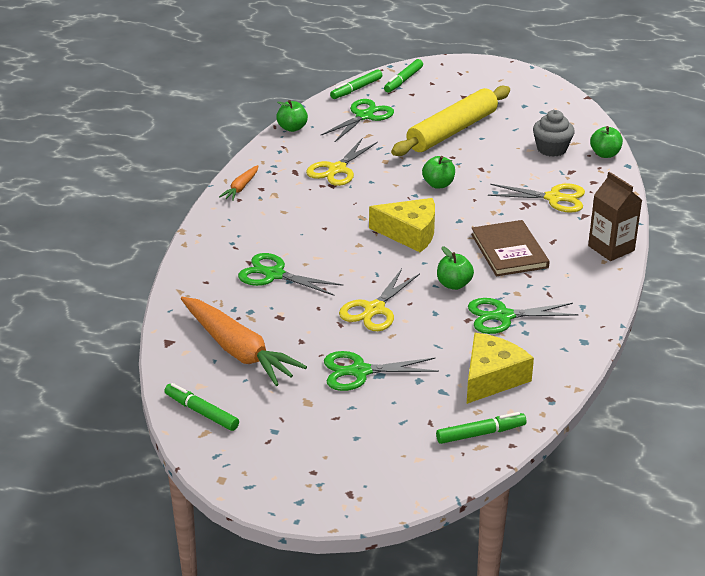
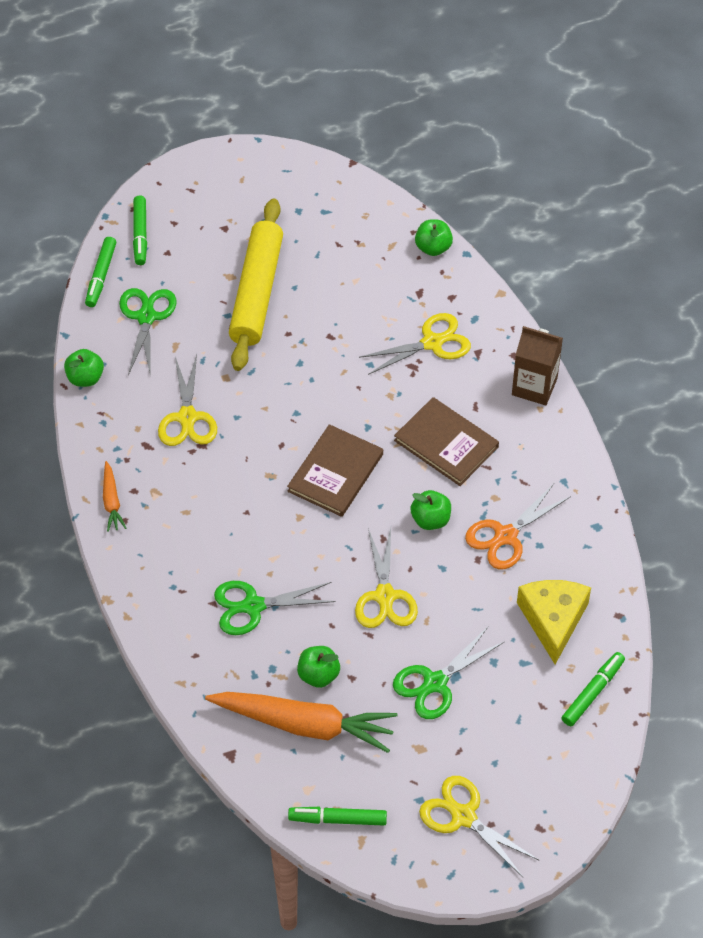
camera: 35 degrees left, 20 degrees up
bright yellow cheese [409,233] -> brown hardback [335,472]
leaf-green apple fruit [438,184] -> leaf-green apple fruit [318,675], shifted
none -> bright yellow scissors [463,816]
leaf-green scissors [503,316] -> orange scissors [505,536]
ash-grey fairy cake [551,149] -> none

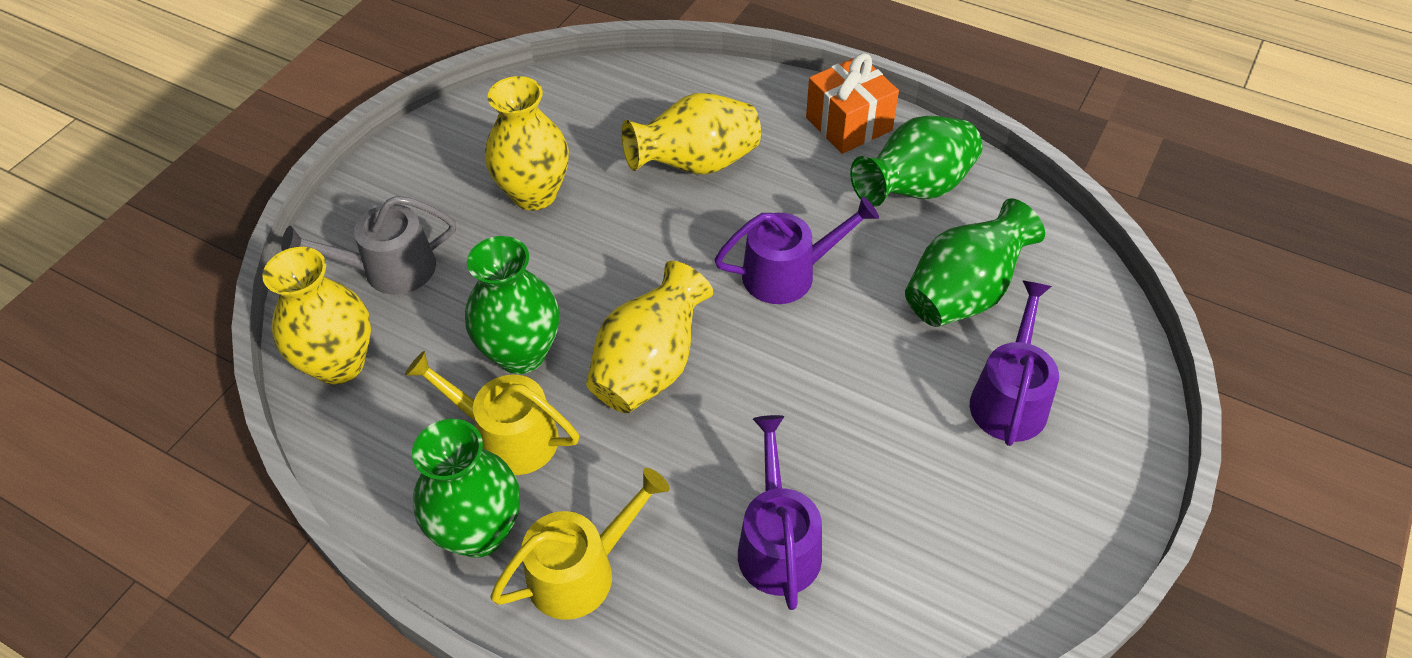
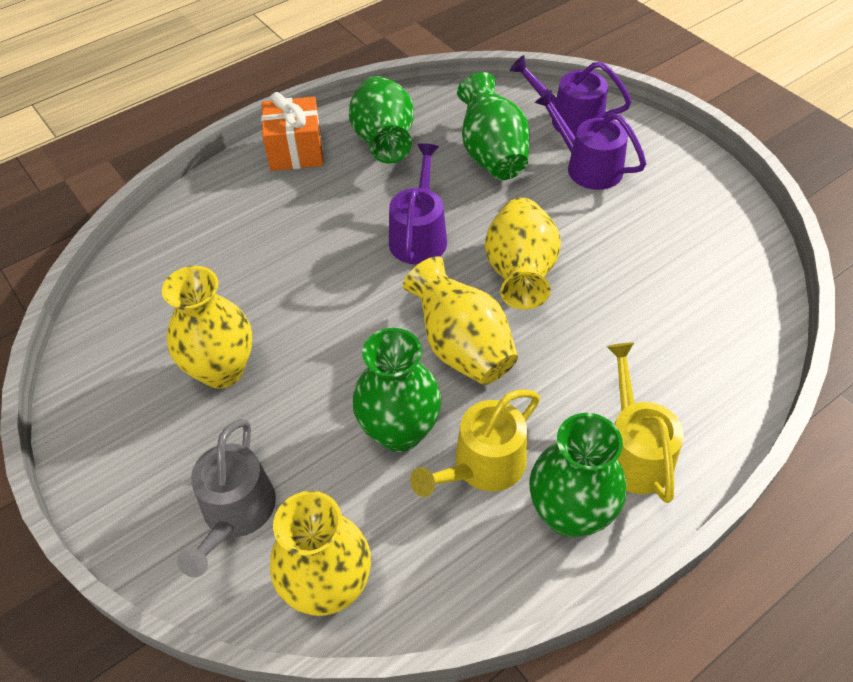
camera: 65 degrees left, 0 degrees up
bright yellow flower vase [696,164] -> bright yellow flower vase [520,273], shifted
violet watering can [777,544] -> violet watering can [570,120], shifted

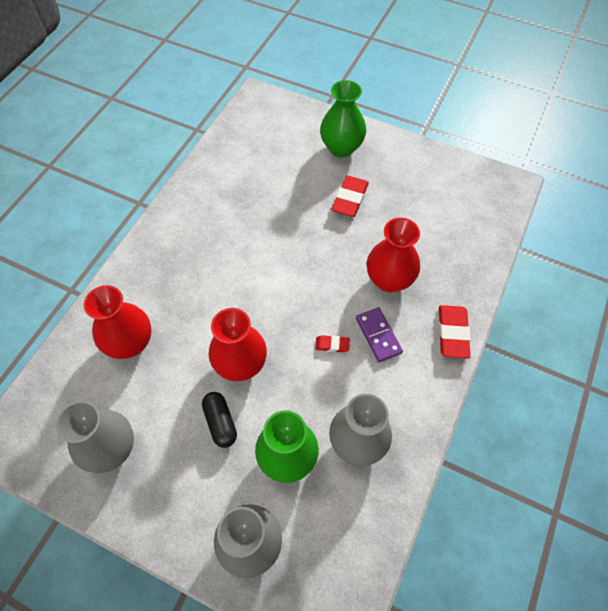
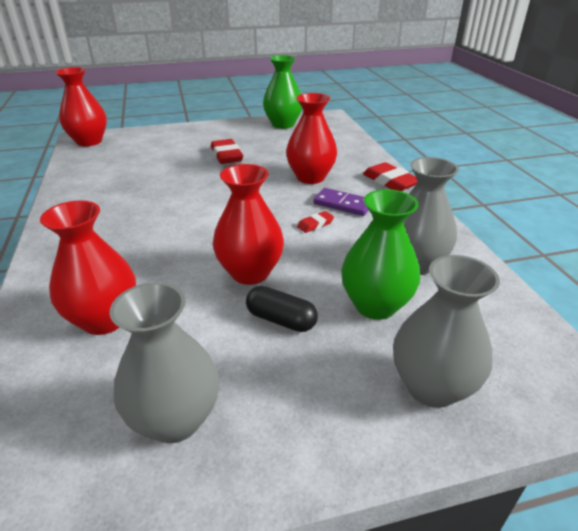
camera: 40 degrees left, 25 degrees down
none -> crimson flower vase [89,141]
leaf-green flower vase [341,148] -> leaf-green flower vase [283,124], shifted

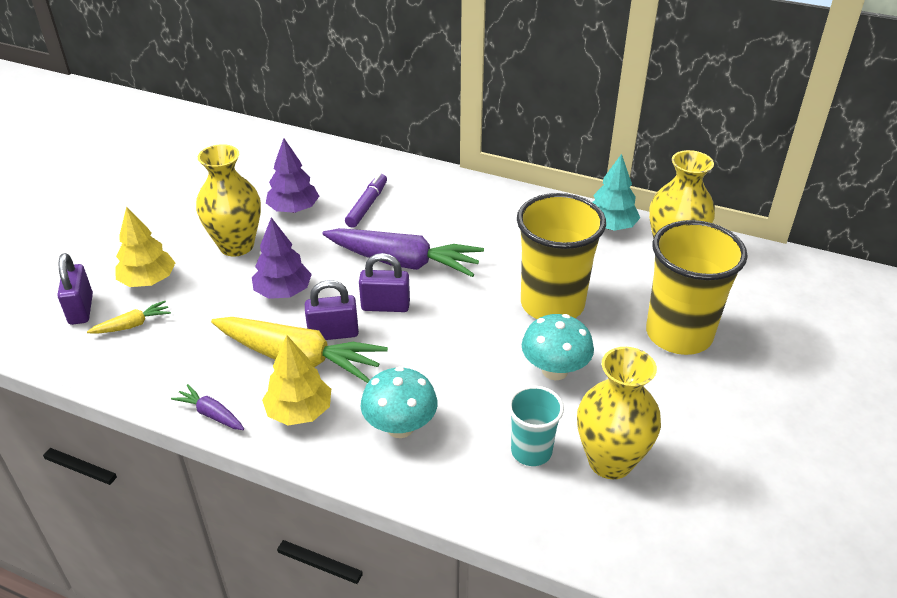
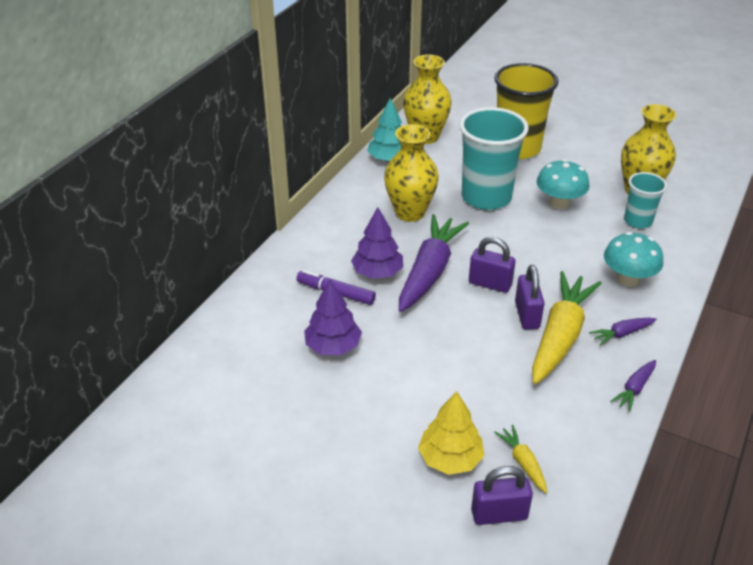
camera: 85 degrees left, 0 degrees up
violet toy tree [283,292] -> violet toy tree [377,272], shifted
bright yellow flower vase [236,246] -> bright yellow flower vase [410,212], shifted
bright yellow beaker [552,304] -> turquoise beaker [486,197]
violet small lock [385,306] -> violet small lock [490,284], 75 degrees counterclockwise
bright yellow toy tree [299,411] -> violet carrot [622,334]

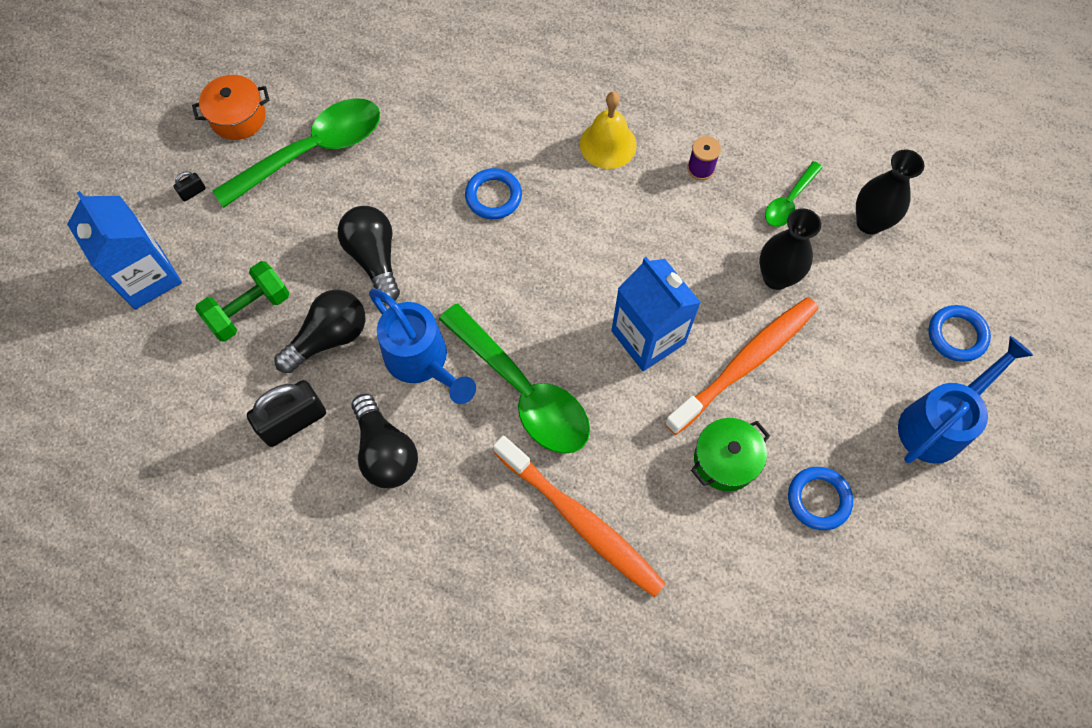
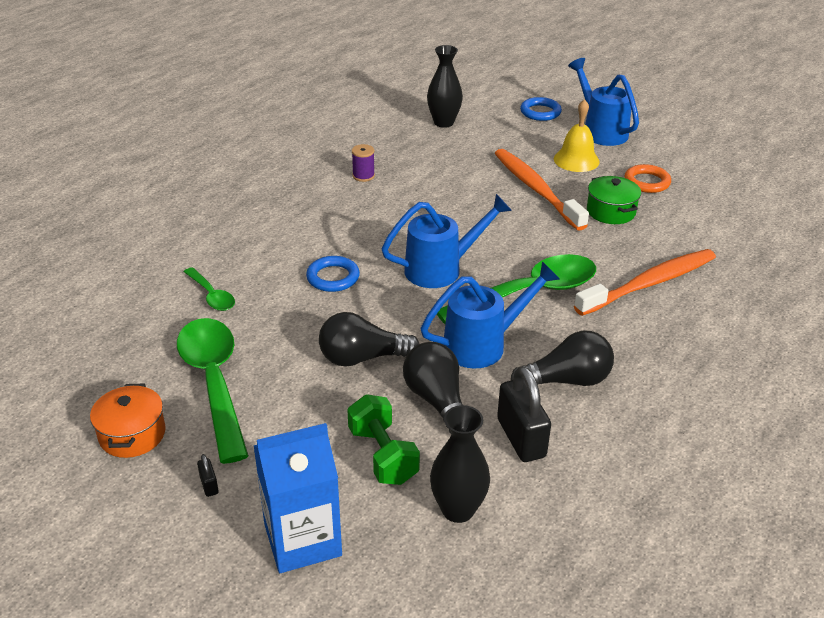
camera: 75 degrees left, 30 degrees down
leaf-green spoon [789,201] -> leaf-green spoon [211,295], shifted
none -> cobalt watering can [441,269]
black flower vase [776,277] -> black flower vase [458,509], shifted
bright yellow hand bell [608,144] -> bright yellow hand bell [576,160], shifted
cobalt hoop [818,499] -> orange hoop [647,182]
cobalt milk carton [648,337] -> none

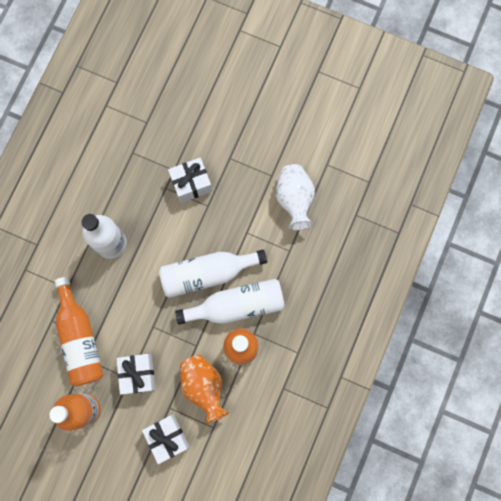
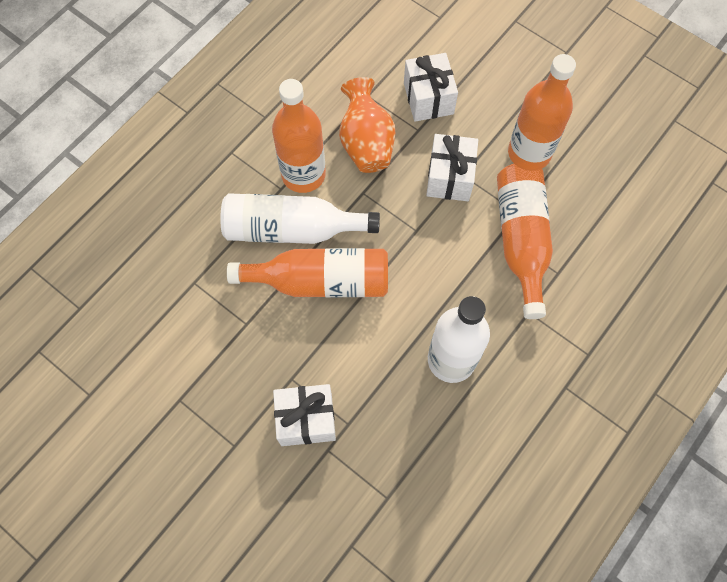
camera: 165 degrees left, 10 degrees down
white bottle [207,273] -> orange bottle [320,281]
white flower vase [294,199] -> none

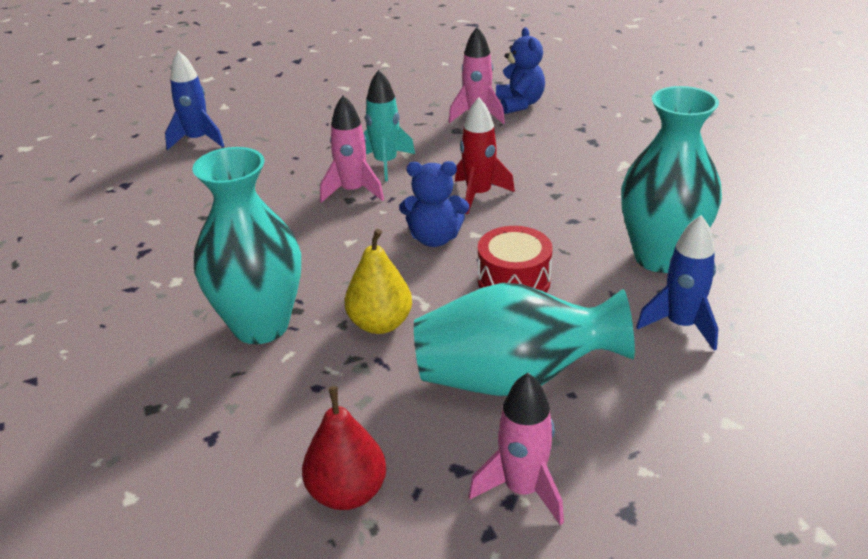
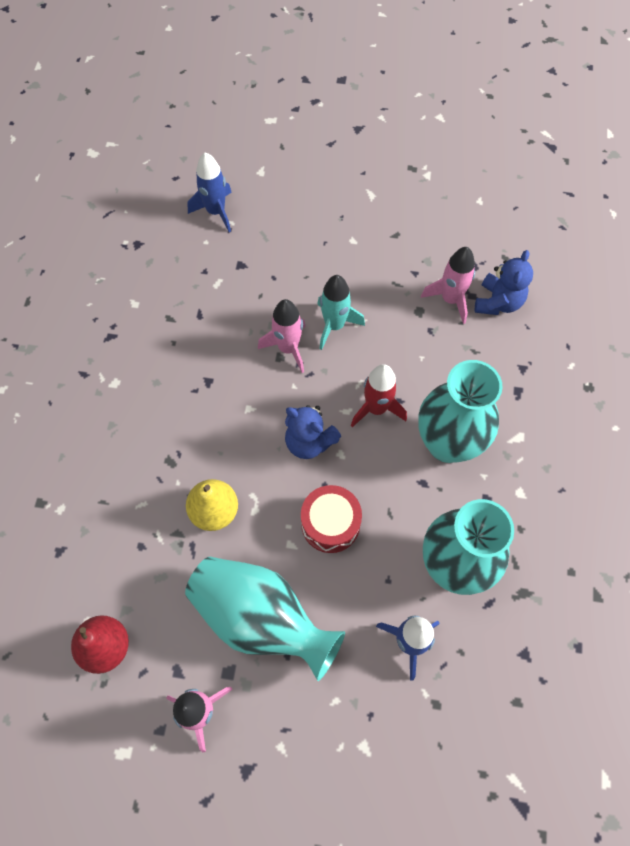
camera: 30 degrees right, 30 degrees up
turquoise flower vase [260,325] -> turquoise flower vase [447,443], shifted

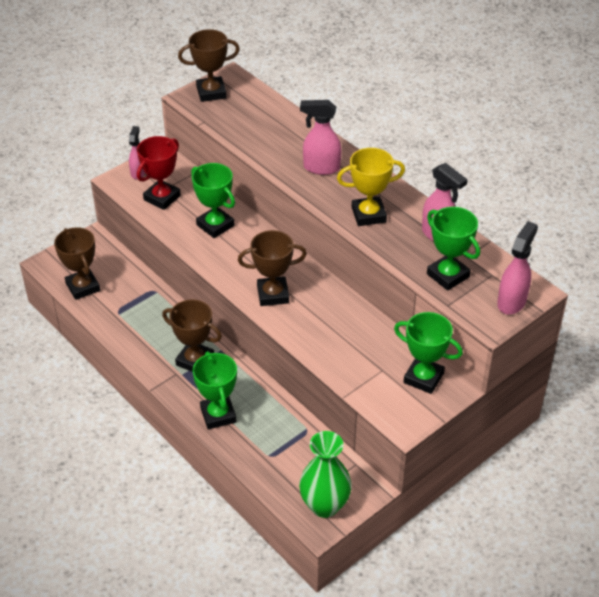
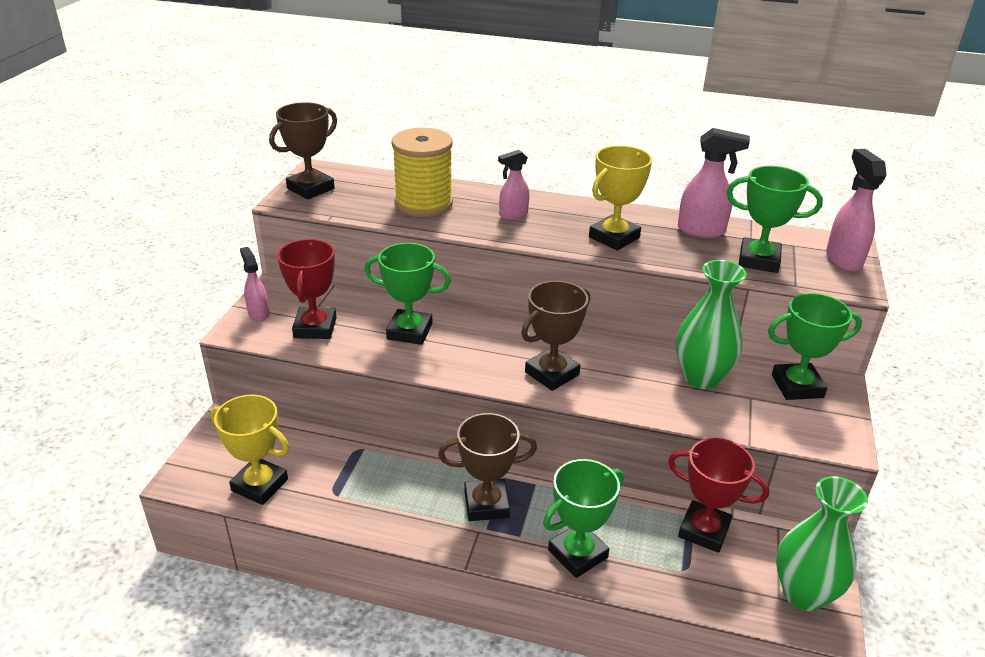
camera: 35 degrees left, 10 degrees down
brown award cup [83,287] -> bright yellow award cup [260,485]
none -> bright yellow bobbin [424,203]
rosy spray cleaner [321,168] -> rosy spray cleaner [513,215], x0.66
leaf-green award cup [218,415] -> leaf-green award cup [577,554], 75 degrees counterclockwise
none -> crimson award cup [704,530]
none -> leaf-green flower vase [701,377]

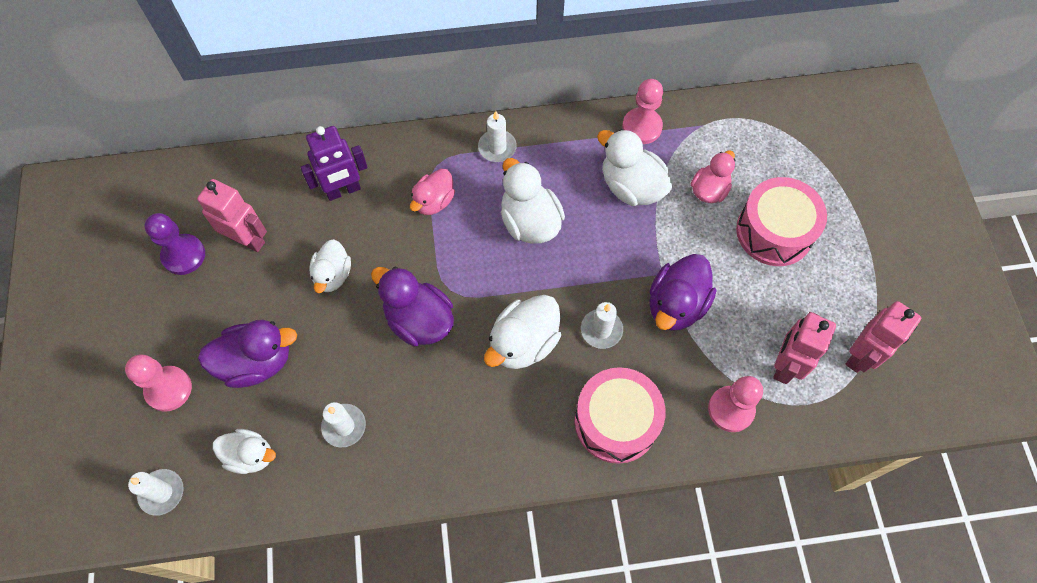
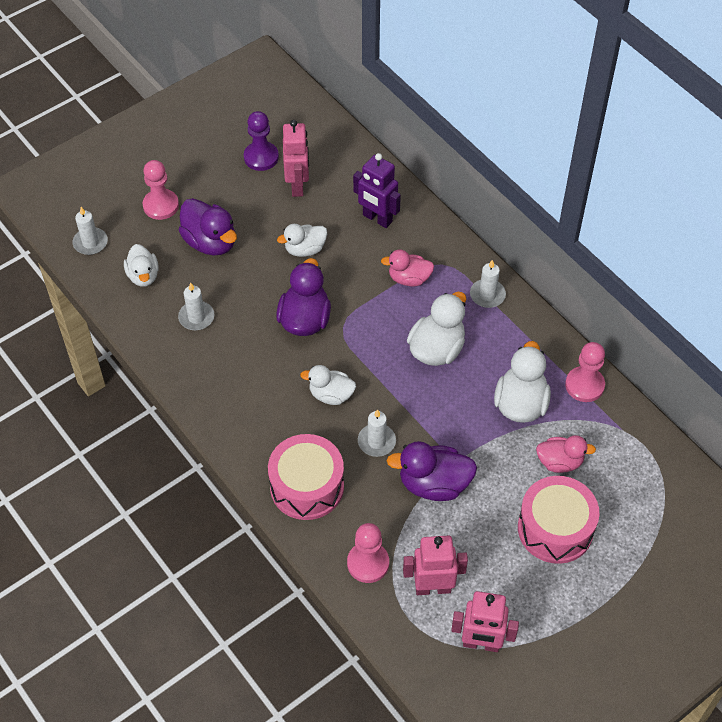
camera: 60 degrees right, 10 degrees down
white duck [523,343] -> white duck [331,395], x0.66

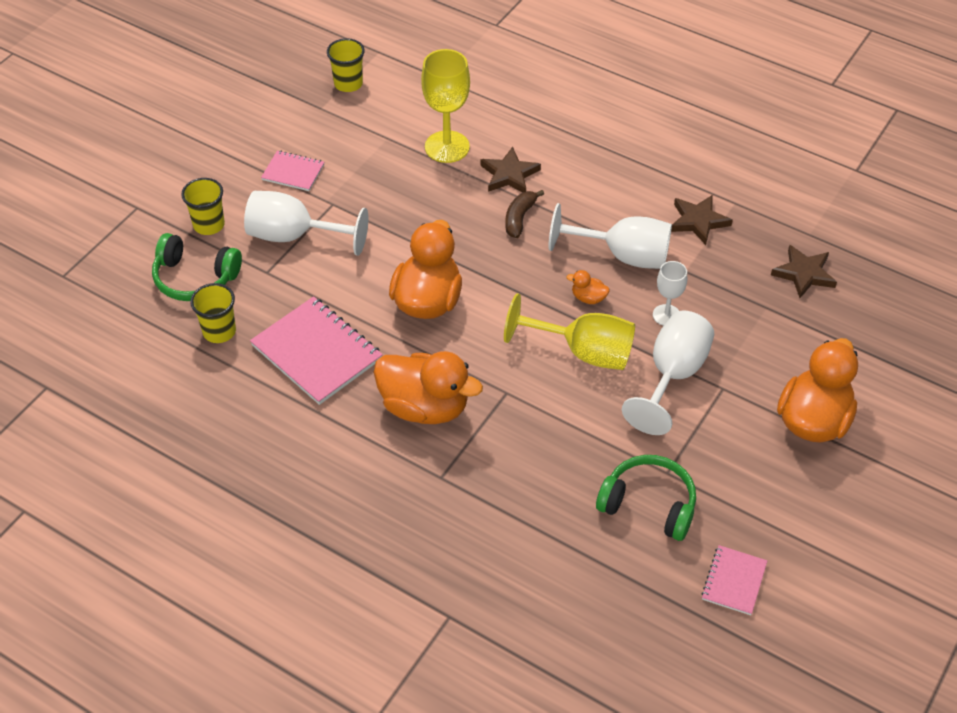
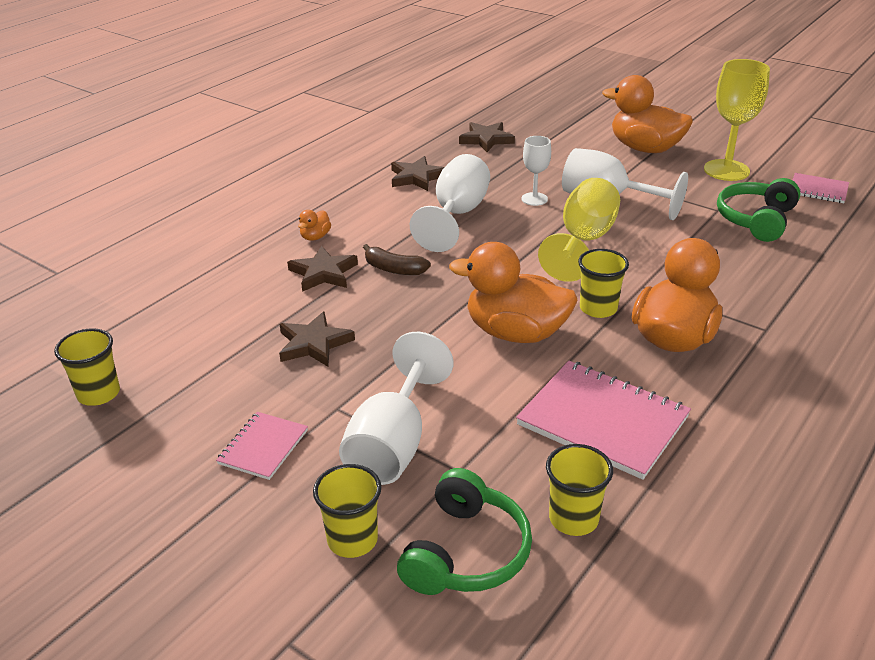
camera: 85 degrees left, 15 degrees down
none -> brown five-pointed star [314,343]
orange duck [588,298] -> orange duck [315,237], shifted
rosy notebook [317,352] -> rosy notebook [603,421], 75 degrees clockwise
none -> bright yellow beaker [598,308]
bright yellow wine glass [447,147] -> bright yellow wine glass [726,170], shifted

